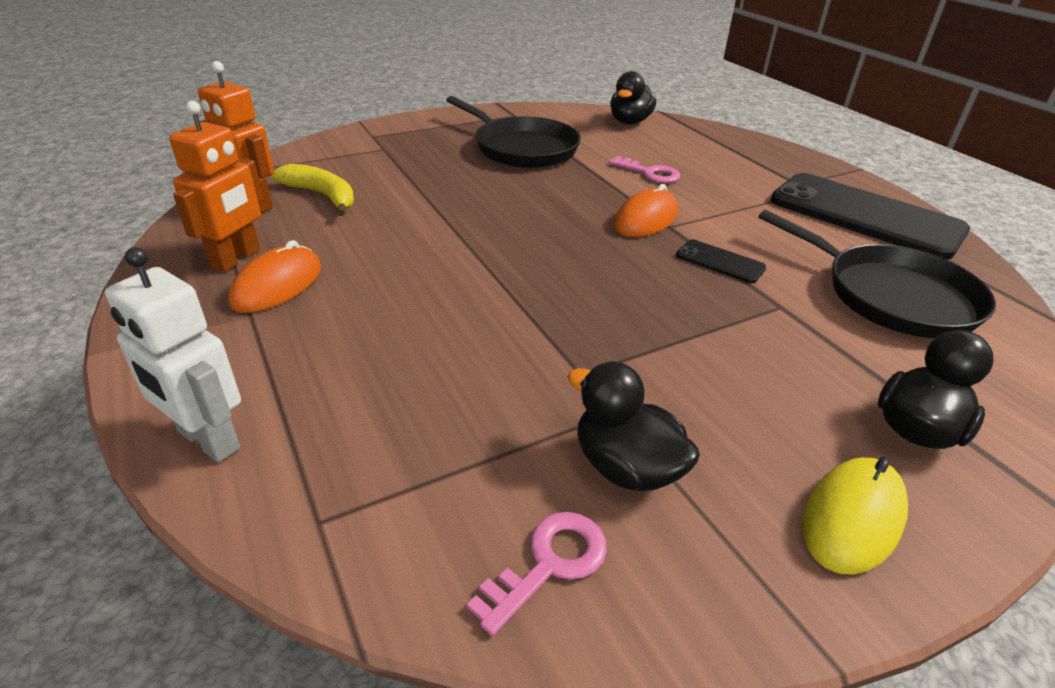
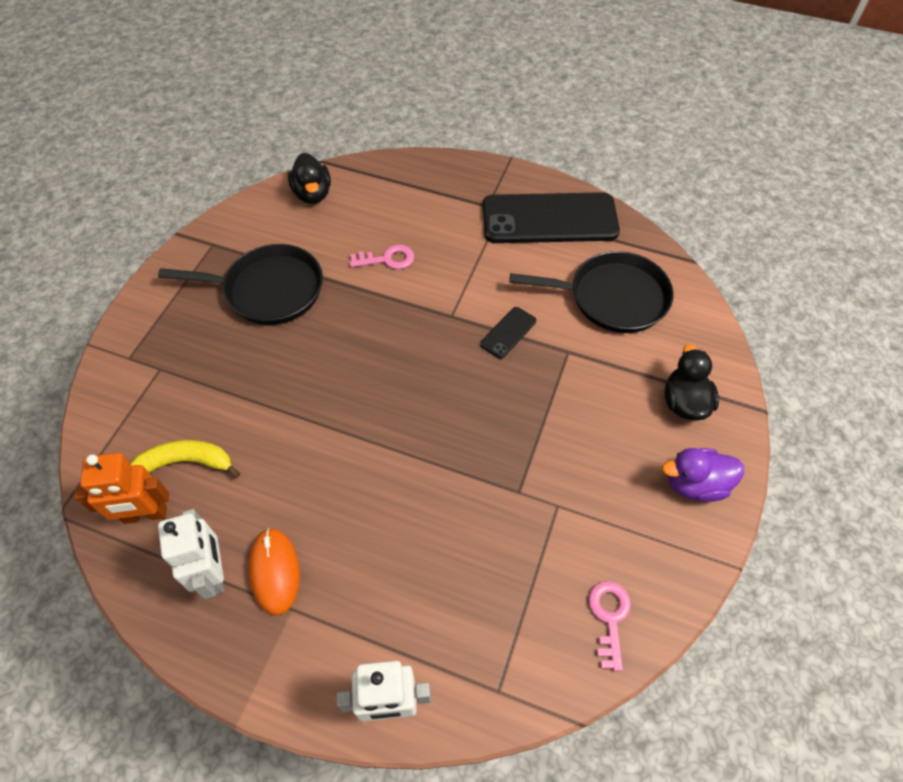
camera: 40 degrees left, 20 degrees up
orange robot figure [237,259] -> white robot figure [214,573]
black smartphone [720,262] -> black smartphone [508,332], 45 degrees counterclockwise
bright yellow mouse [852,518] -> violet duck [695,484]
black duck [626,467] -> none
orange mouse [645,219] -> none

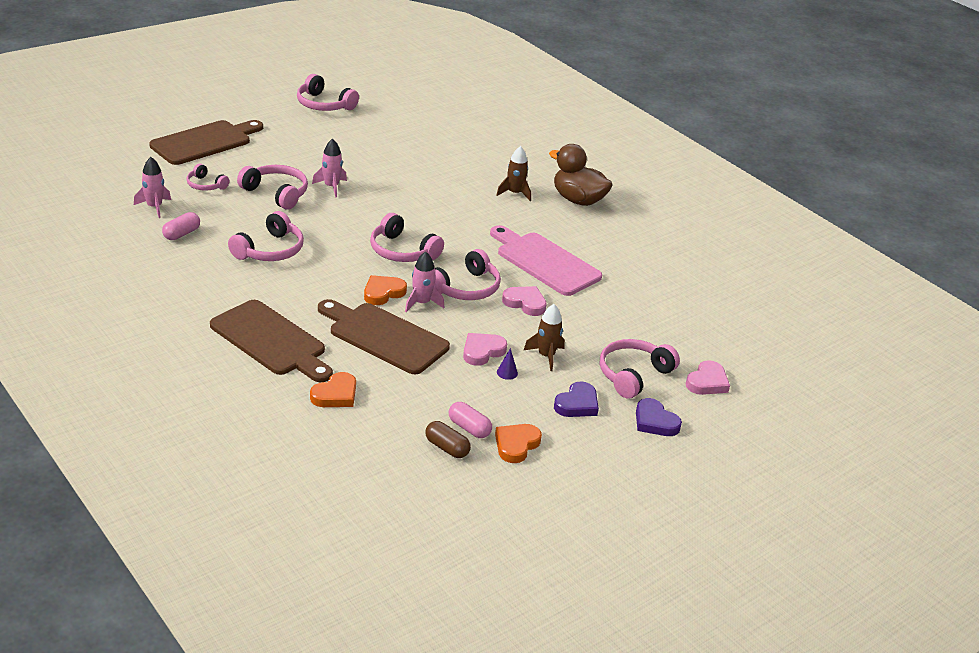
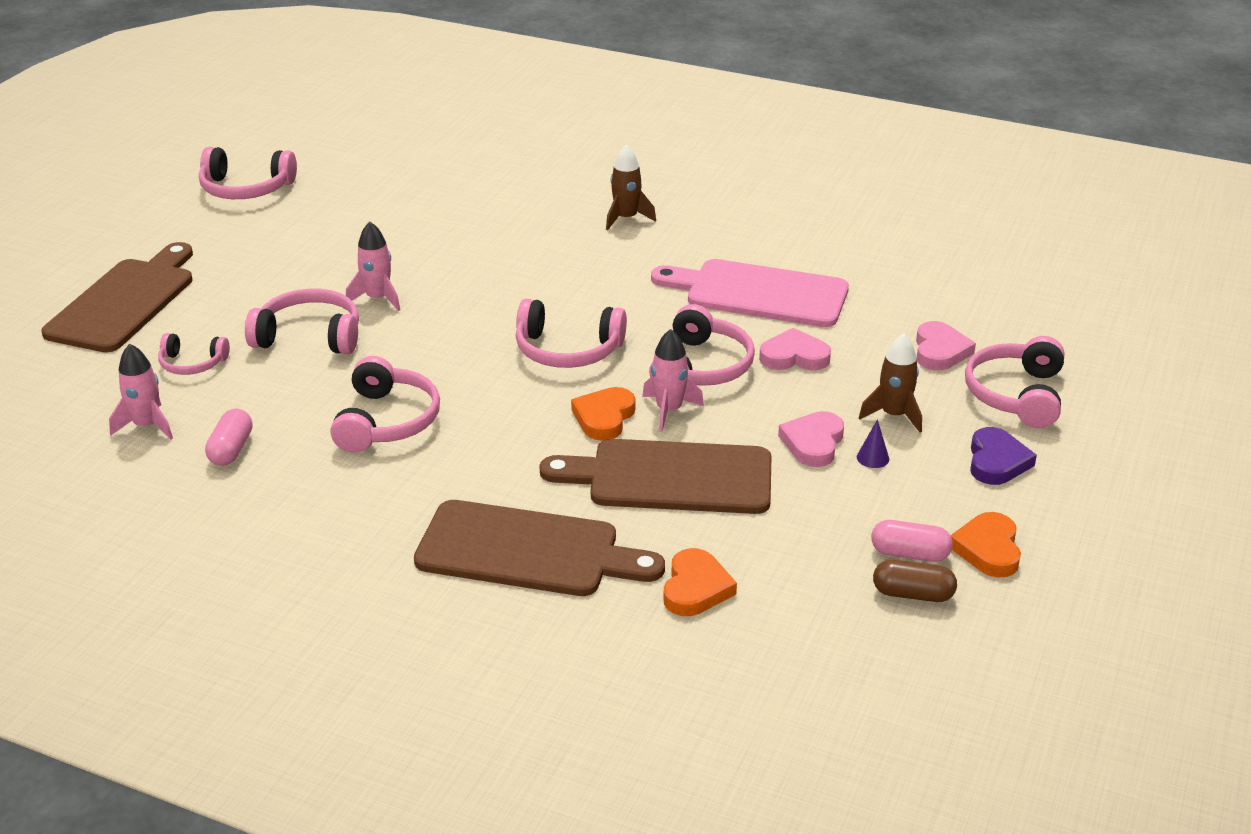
camera: 25 degrees left, 0 degrees up
rosy heart shape [707,382] -> rosy heart shape [940,351], shifted
brown duck [578,200] -> none
violet heart shape [655,422] -> none

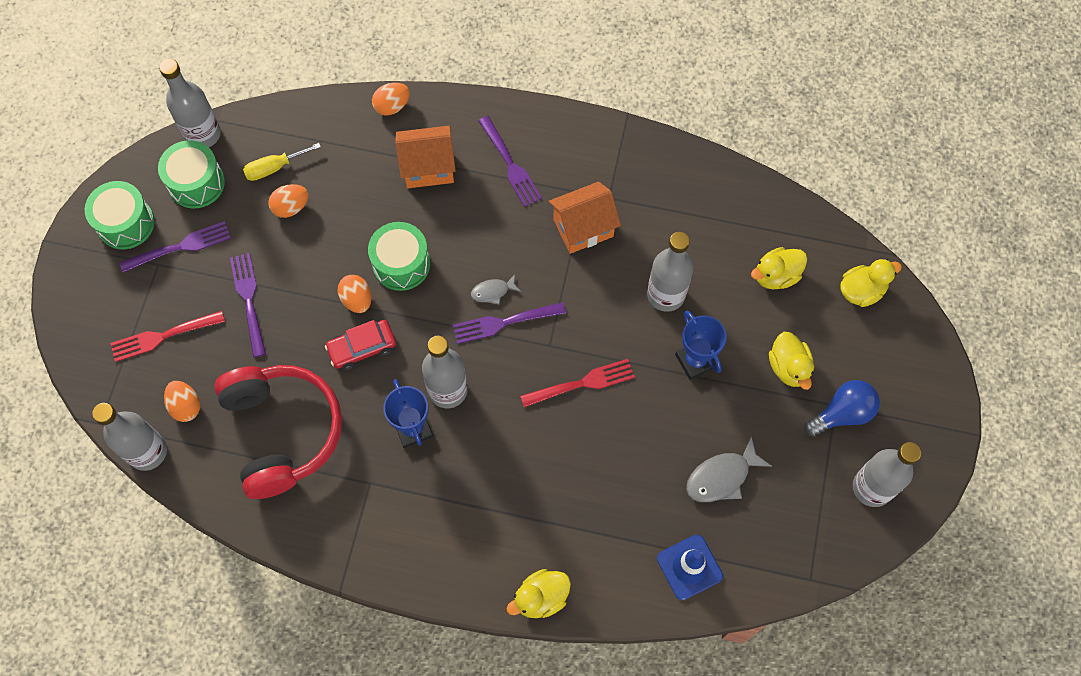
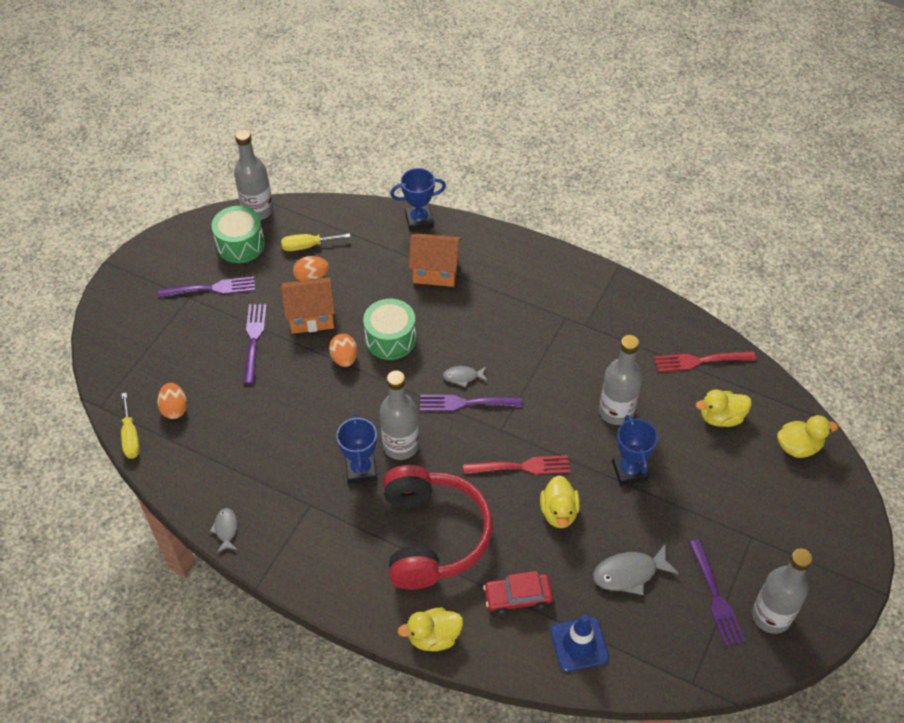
camera: 15 degrees right, 15 degrees down
ash-grey bottle [147,452] -> bright yellow flat screwdriver [131,437]
none -> ash-grey fish figure [226,529]
orange house [583,228] -> orange house [311,317], shifted
crimson headset [282,432] -> crimson headset [432,536], shifted
orange egg shape [392,106] -> cobalt award cup [419,220]
crimson car [362,348] -> crimson car [518,597], shifted
bright yellow duck [788,367] -> bright yellow duck [559,512], shifted
crimson dinner fork [164,336] -> crimson dinner fork [701,360], shifted
violet dinner fork [509,164] -> violet dinner fork [715,595], shifted
leaf-green drum [126,223] -> none
cobalt bulb [842,413] -> none

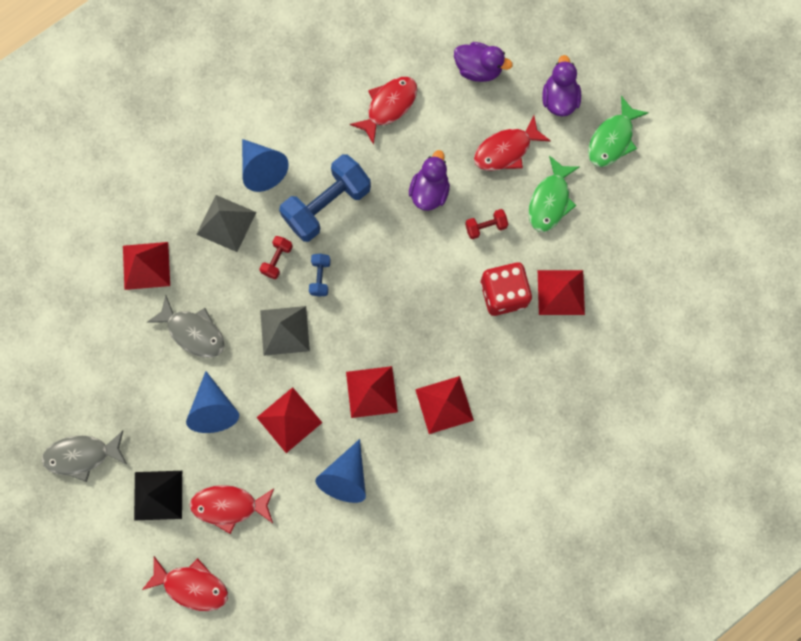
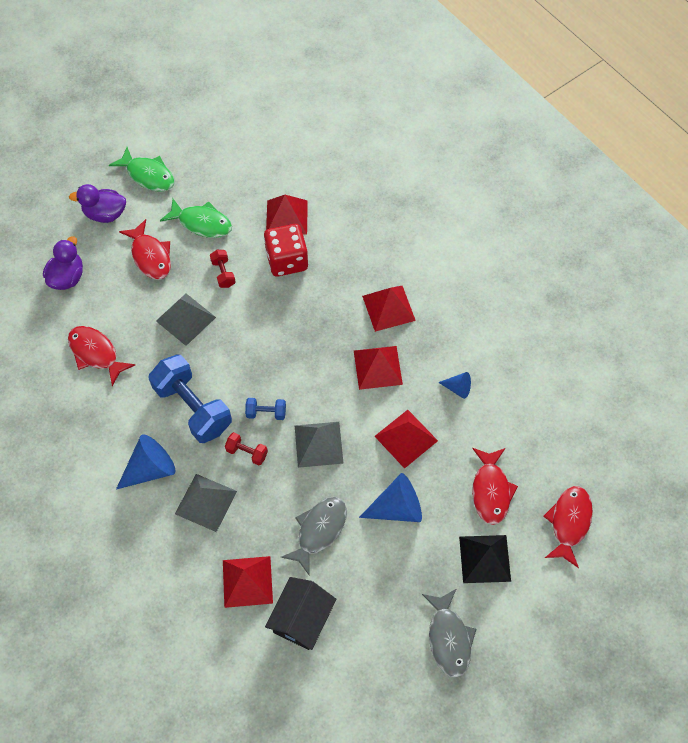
camera: 90 degrees left, 15 degrees down
violet duck [429,191] -> ash-grey solid pyramid [185,319]
none -> black house [302,619]
cobalt solid cone [346,477] -> cobalt solid cone [457,388], x0.55

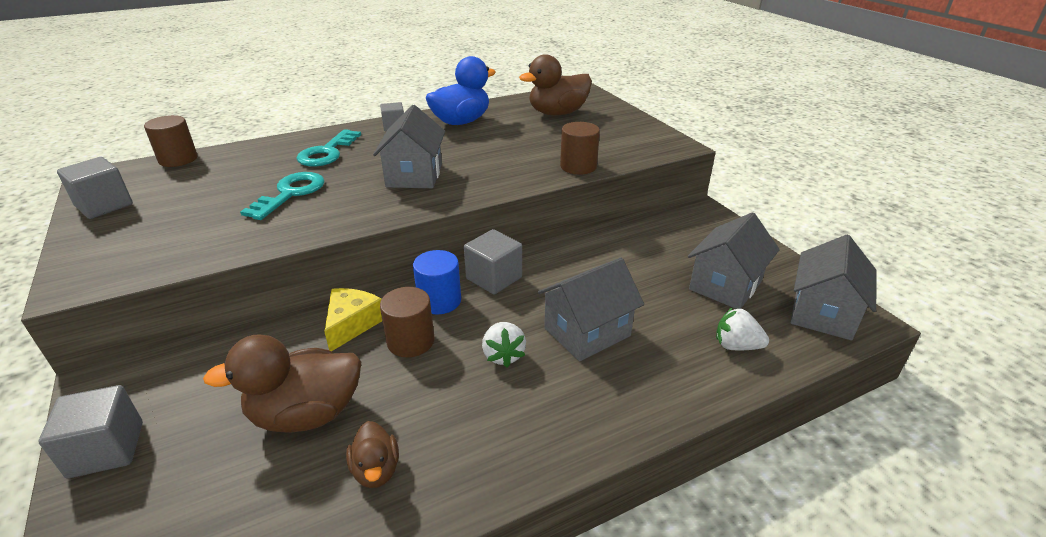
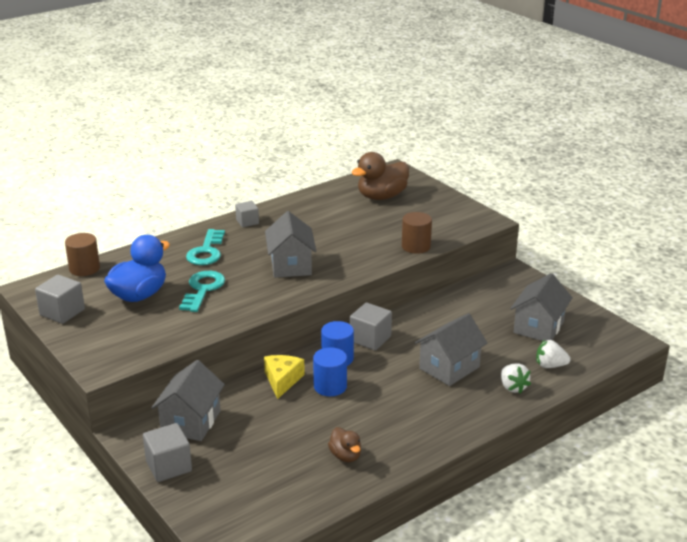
camera: 10 degrees left, 5 degrees down
cobalt duck [461,122] -> cobalt duck [139,295], shifted
ash-grey house [822,313] -> ash-grey house [191,422], shifted
brown cylinder [410,341] -> cobalt cylinder [330,386]
white berry [503,355] -> white berry [513,387], shifted
brown duck [306,414] -> none

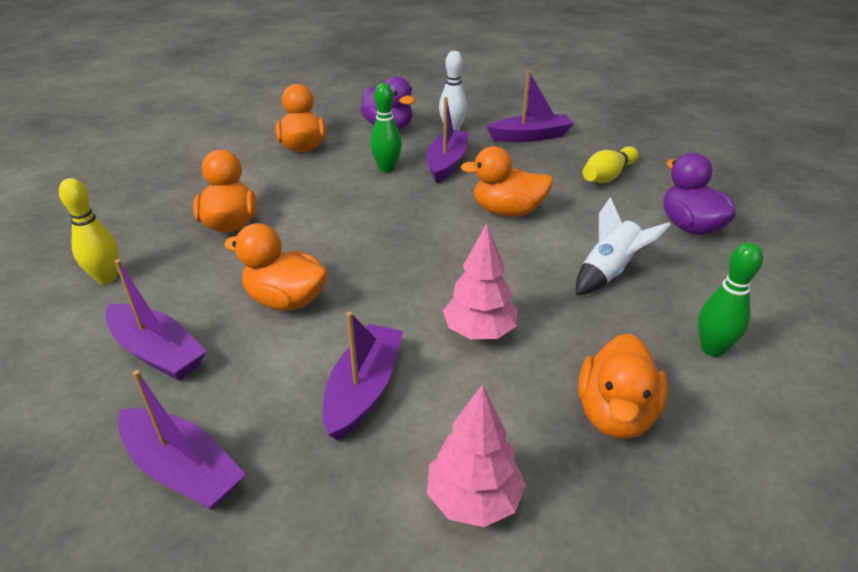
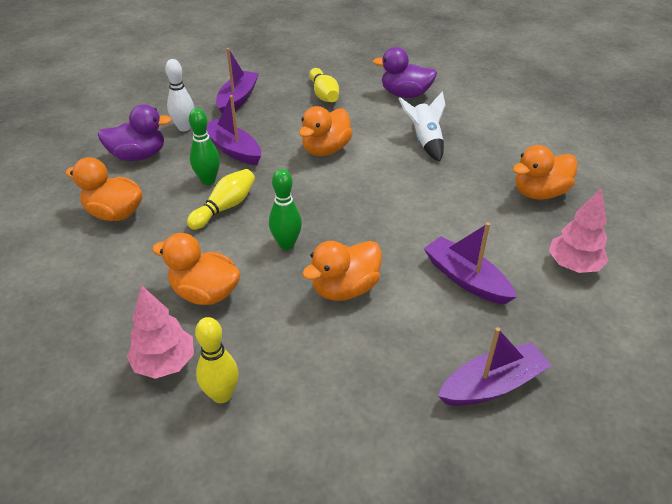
camera: 60 degrees left, 5 degrees up
rosy toy tree [479,332] -> rosy toy tree [164,363], shifted
none -> bright yellow skittle [225,207]
leaf-green skittle [712,349] -> leaf-green skittle [286,244], shifted
orange duck [615,414] -> orange duck [539,193], 105 degrees clockwise
violet toy boat [157,352] -> none

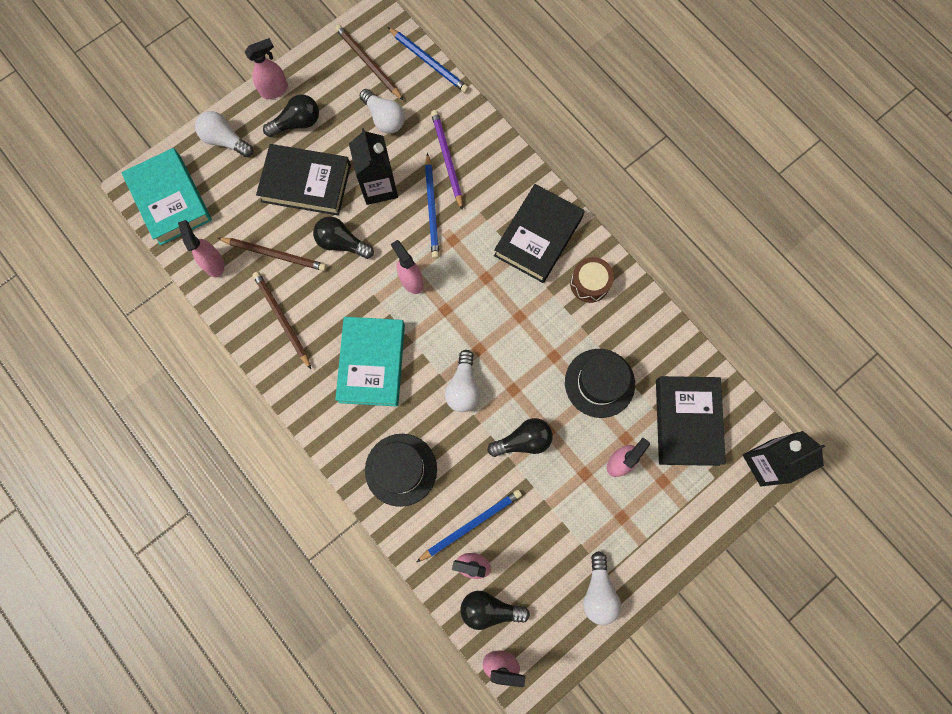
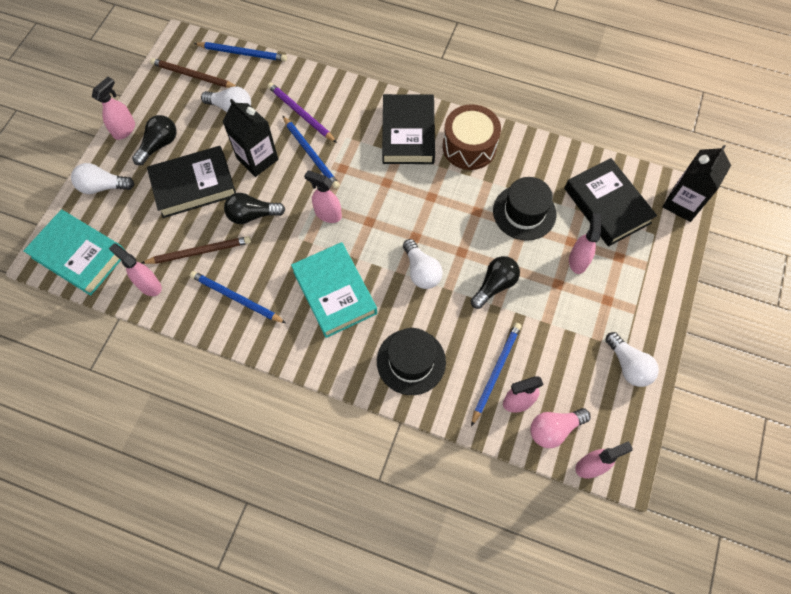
camera: 30 degrees left, 10 degrees down
brown pencil [282,319] -> cobalt pencil [236,298]
brown drum [589,283] -> brown drum [469,147], x1.55
black bulb [489,609] -> rosy bulb [554,429]

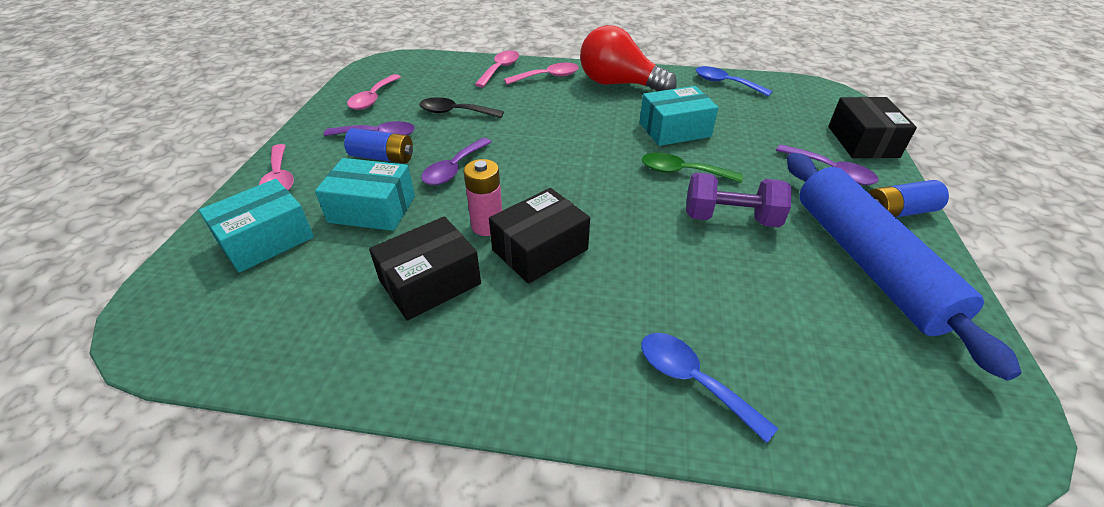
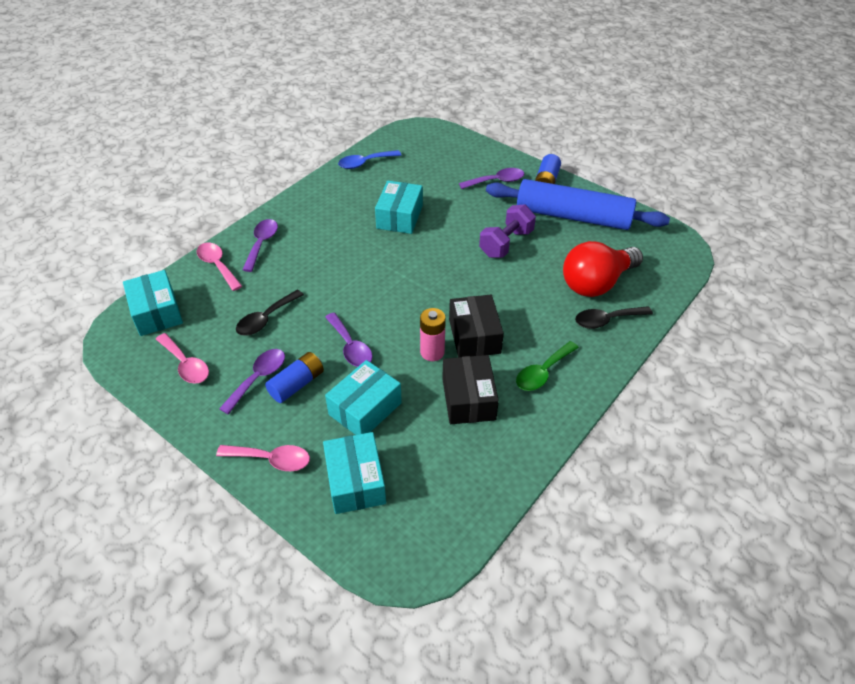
camera: 60 degrees left, 5 degrees up
none -> turquoise parcel [156,312]
rosy spoon [548,77] -> violet spoon [262,243]
leaf-green spoon [682,172] -> leaf-green spoon [542,372], shifted
crimson bulb [619,84] -> crimson bulb [596,283], shifted
cobalt spoon [692,380] -> black spoon [606,320]
black parcel [862,142] -> none

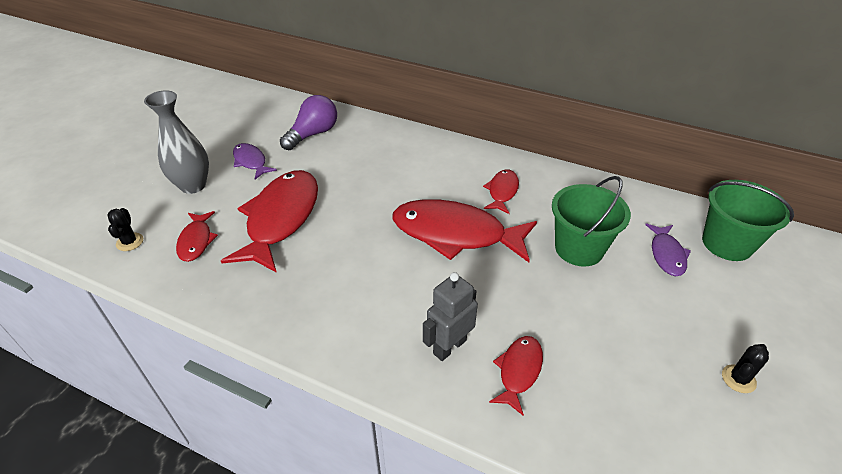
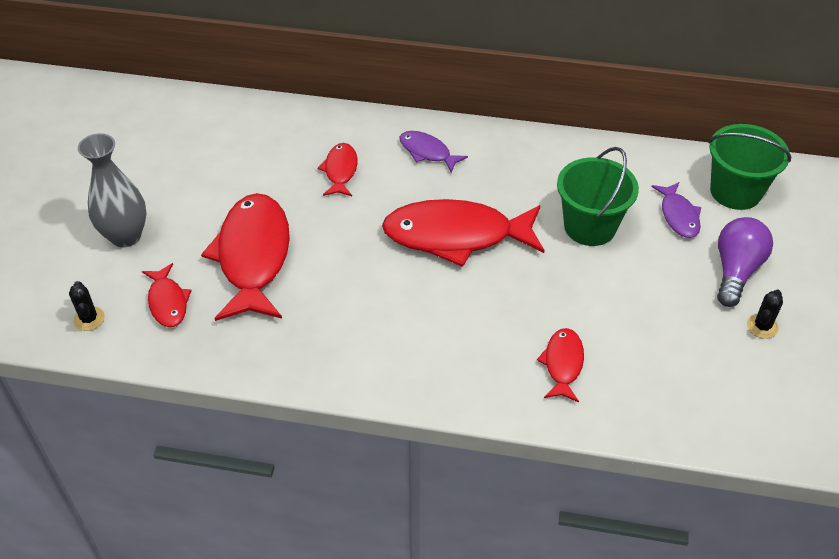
camera: 15 degrees left, 5 degrees up
crimson fish figure [502,191] -> crimson fish figure [340,171], shifted
violet fish figure [251,162] -> violet fish figure [427,152], shifted
violet bulb [313,134] -> violet bulb [736,271], shifted
ash-grey robot figure [449,346] -> none

